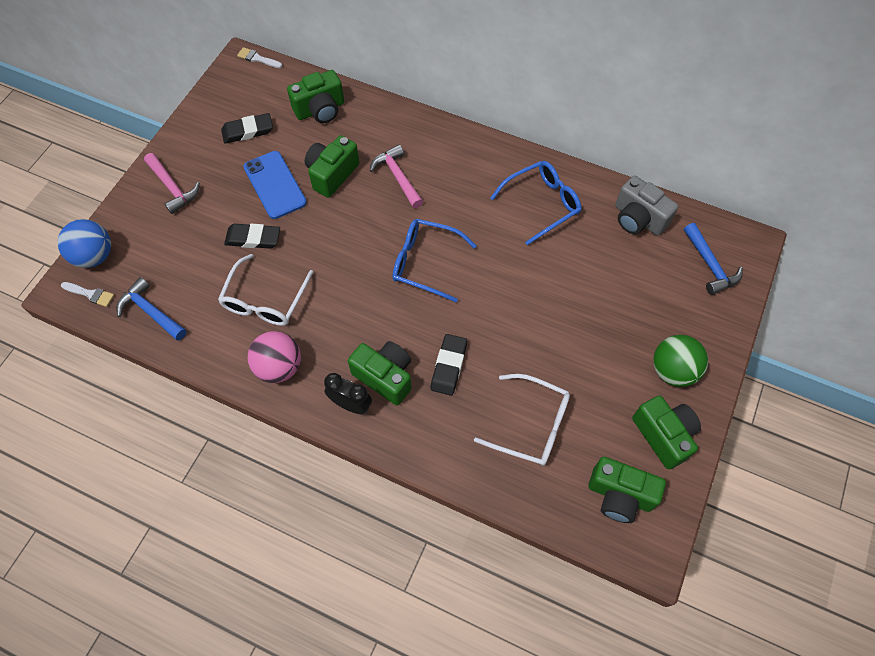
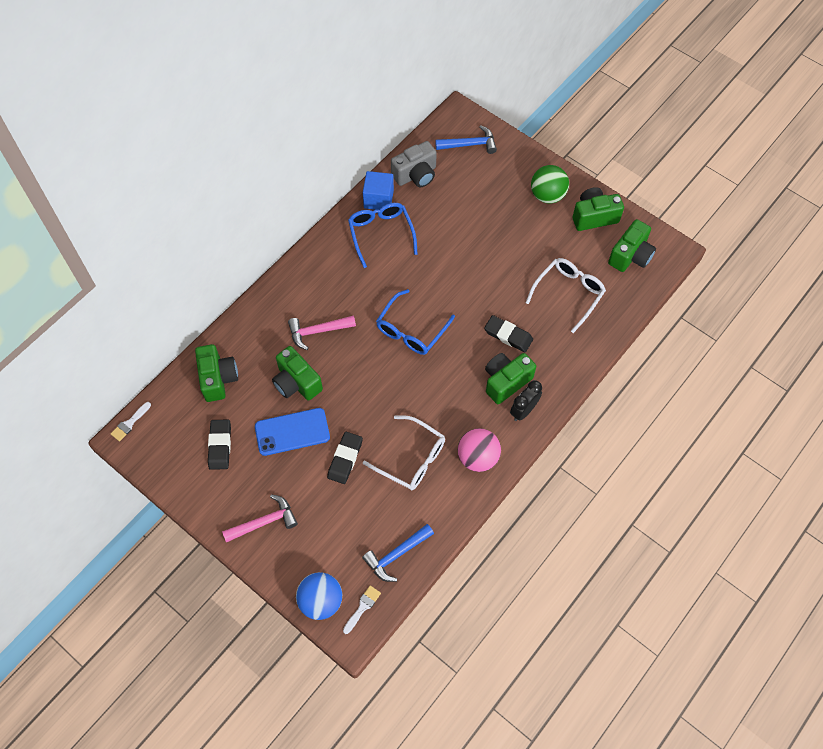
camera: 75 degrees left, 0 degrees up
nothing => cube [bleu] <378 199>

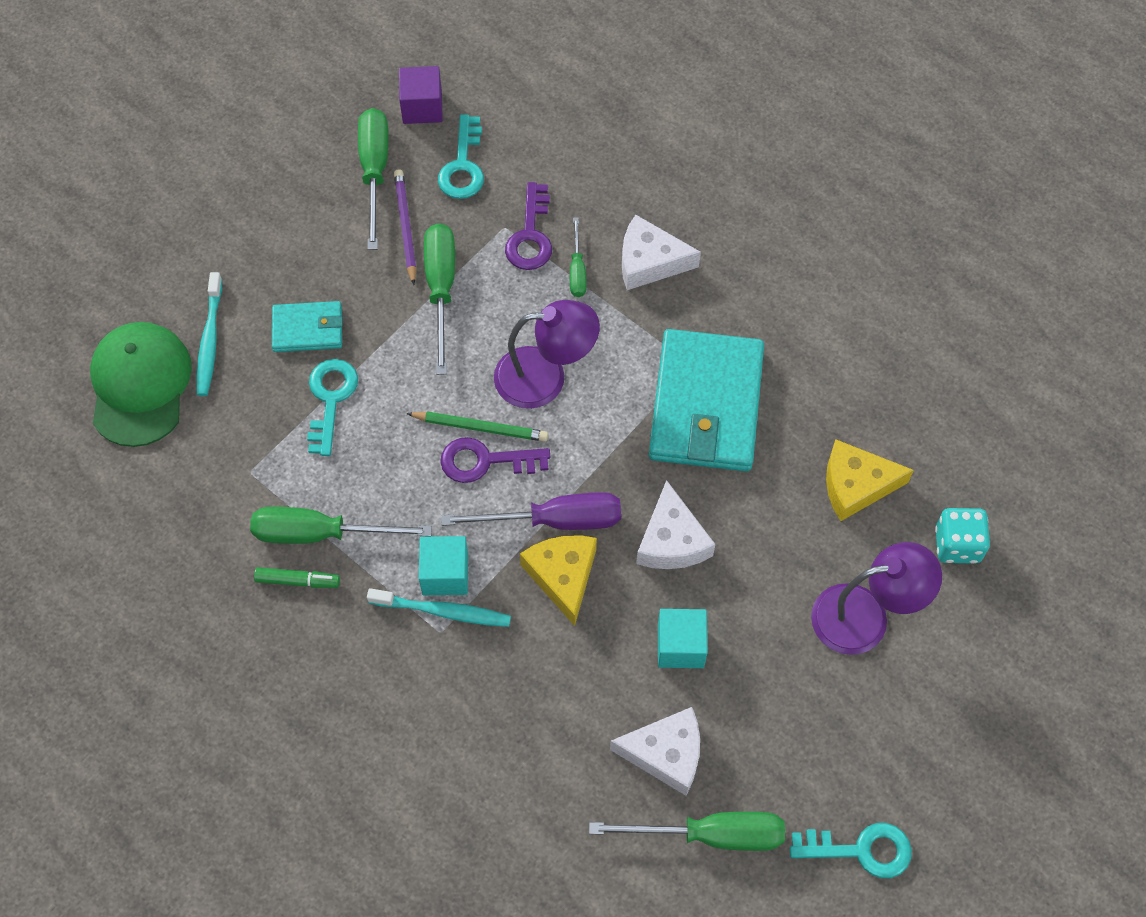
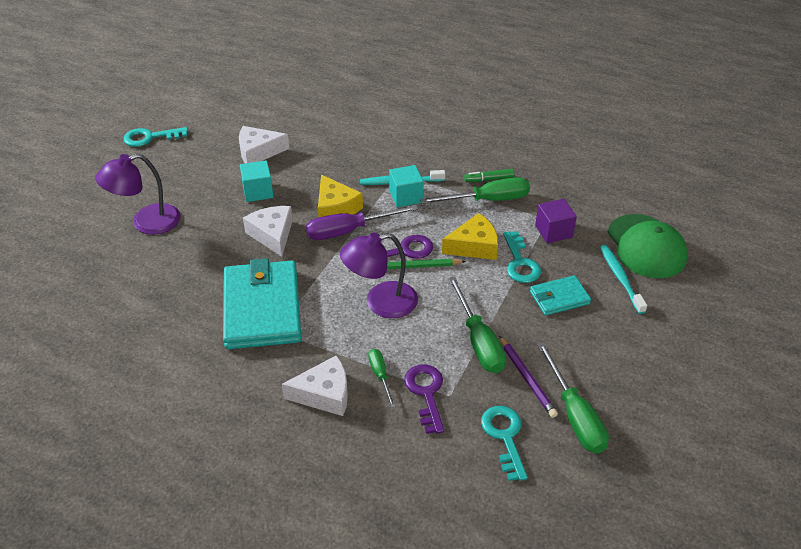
camera: 165 degrees right, 20 degrees down
cube [violet] <422 107> => cube [violet] <553 231>, moved
tournevis [vert] <710 835> => nothing
fromage [jaune] <856 485> => fromage [jaune] <474 246>, moved
dé [turquoise] <957 545> => nothing

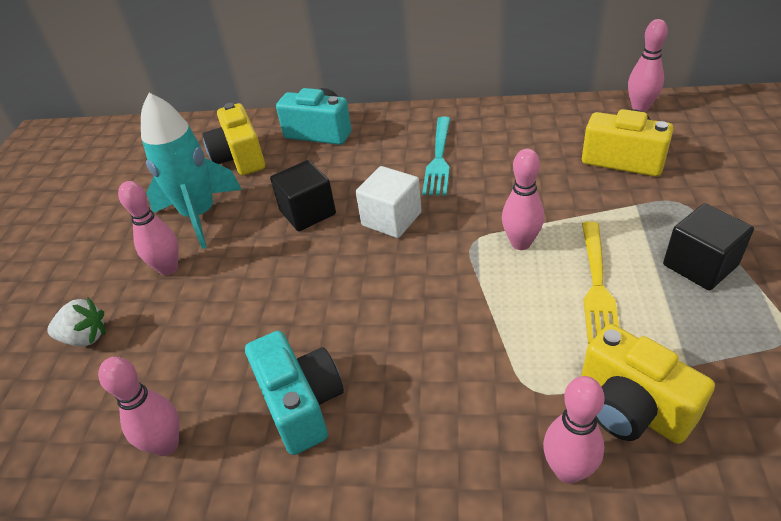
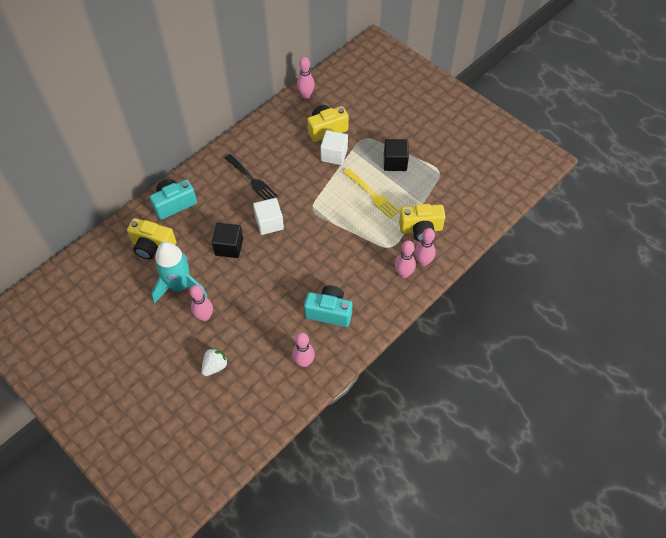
camera: 55 degrees left, 15 degrees up
fourchette [turquoise] <439 159> => fourchette [noir] <252 180>
quille [rose] <521 243> => quille [rose] <403 273>, moved
nothing => cube [blanc] <334 155>

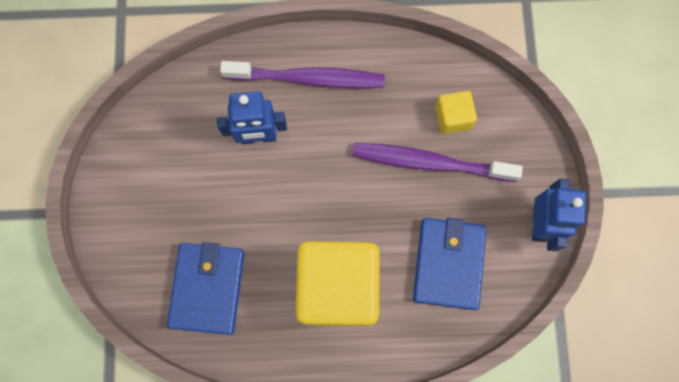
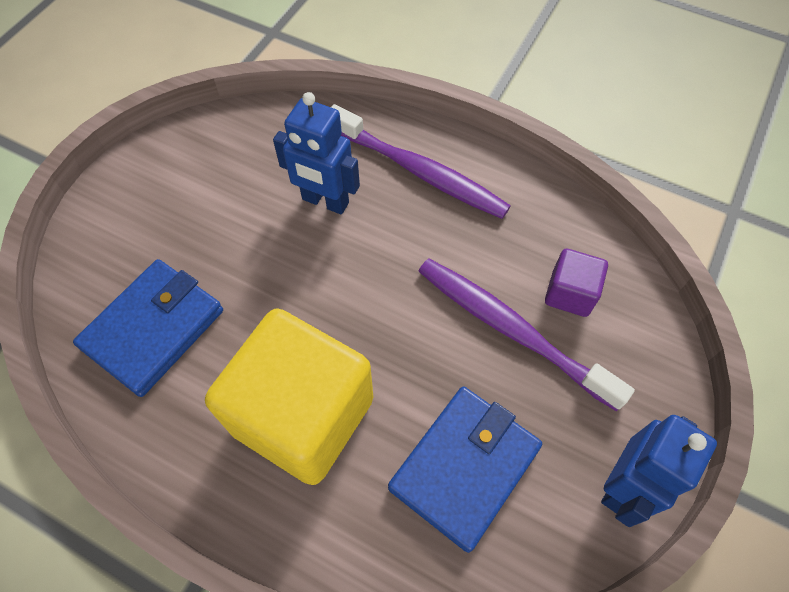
camera: 30 degrees right, 15 degrees down
cube [jaune] <452 118> => cube [violet] <570 293>

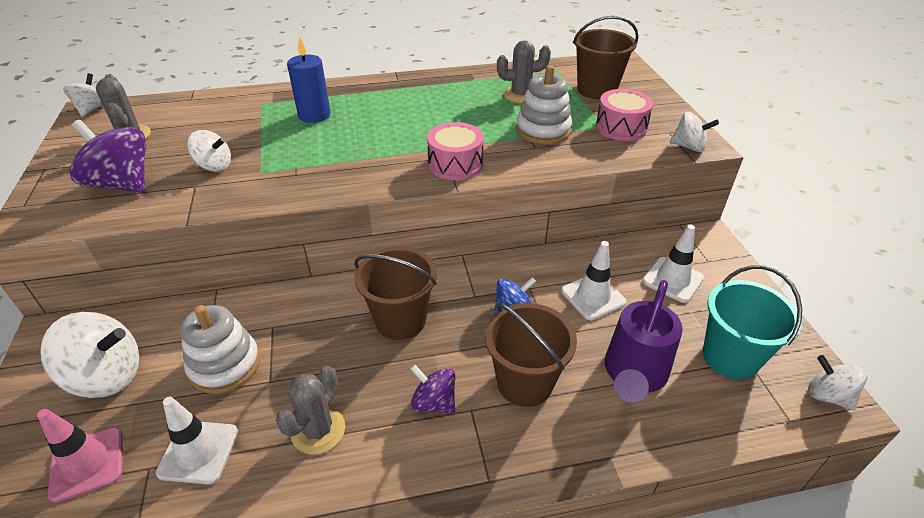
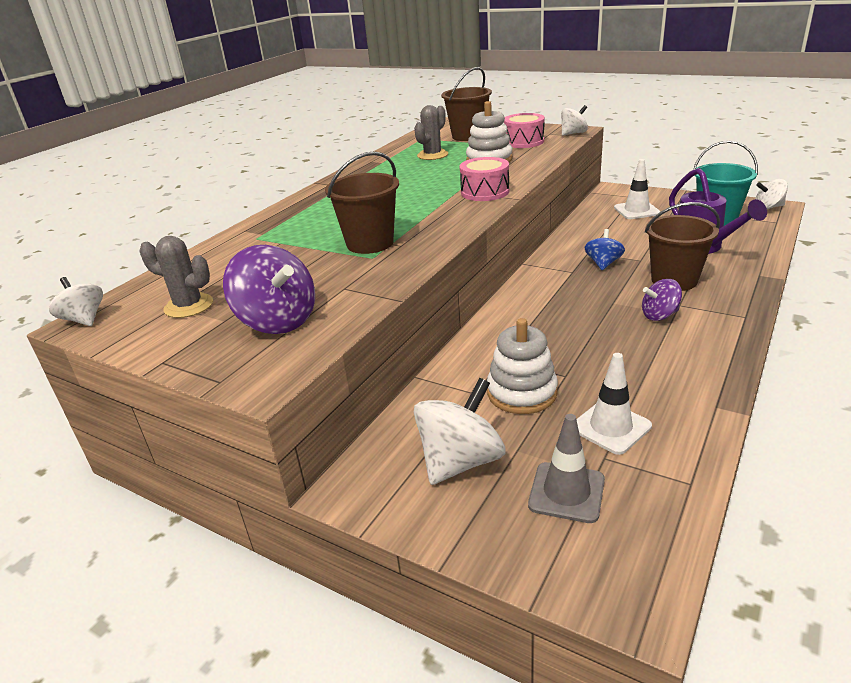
camera: 45 degrees left, 10 degrees down
cône de chantier [rose] <87 464> => cône de chantier [gris] <566 492>
toupie [violet] <122 184> => toupie [violet] <277 321>, 120 degrees counterclockwise
toupie [blanc] <214 166> => nothing
cactus [gris] <318 430> => nothing
bougie [bleu] <314 115> => nothing
seau [marron] <400 320> => seau [marron] <370 243>, moved
cône de chantier [blanc] <593 296> => nothing

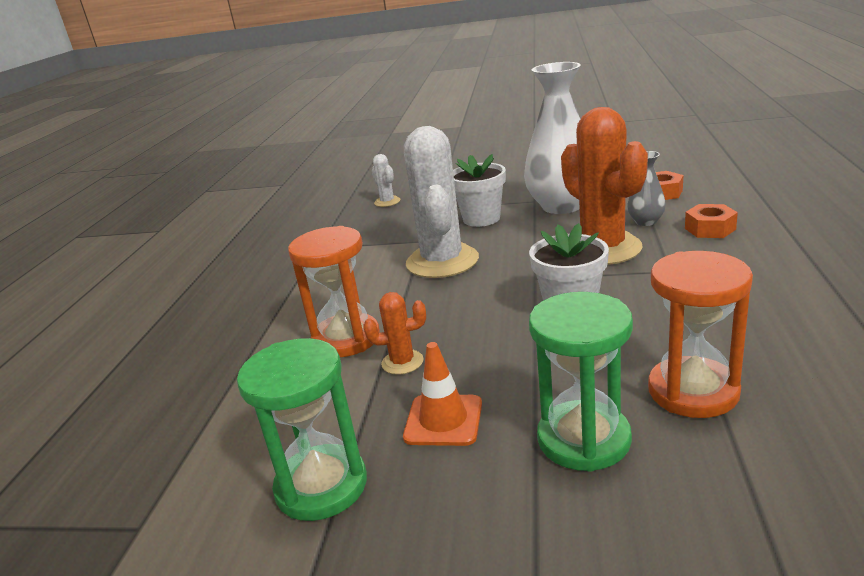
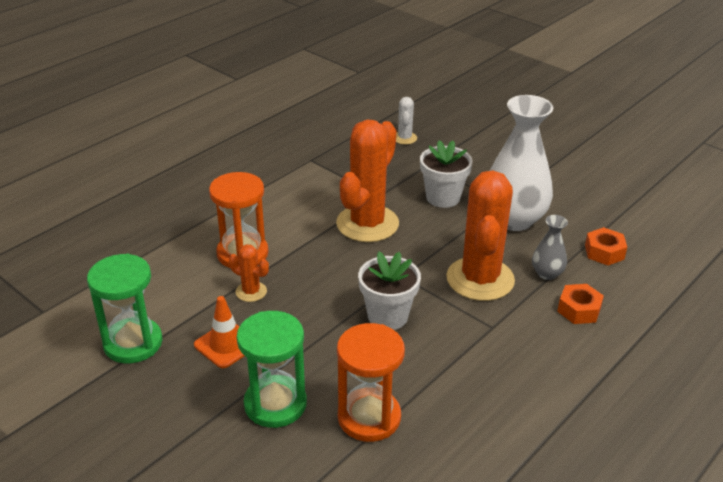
camera: 30 degrees right, 10 degrees up
cactus [blanc] <442 261> => cactus [orange] <367 224>

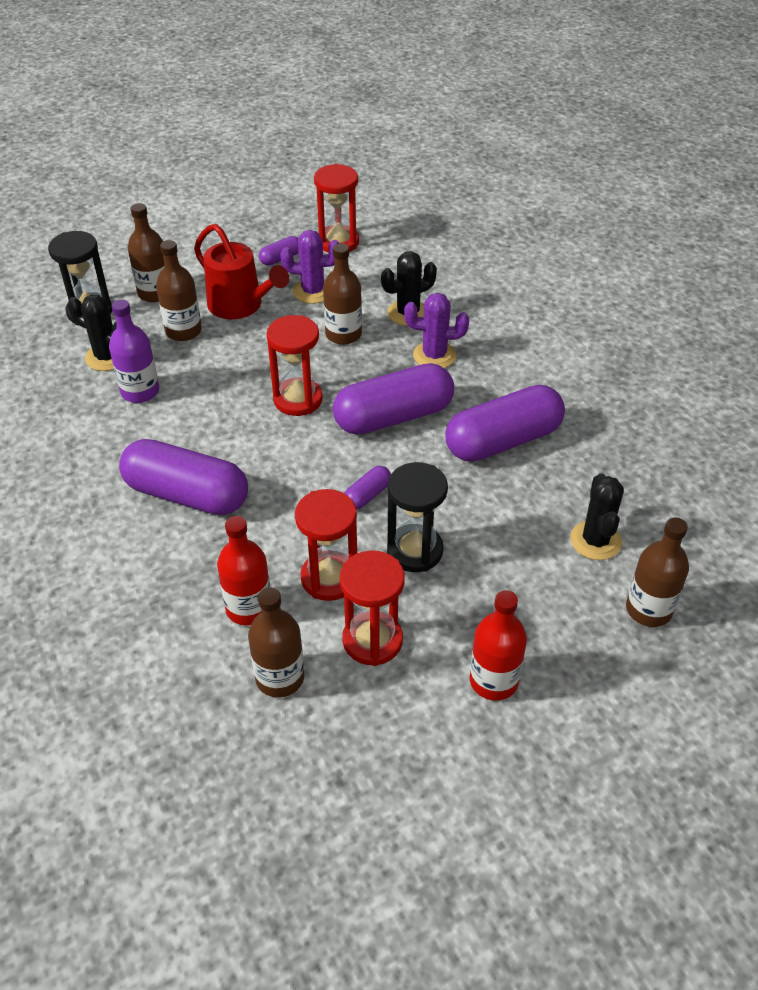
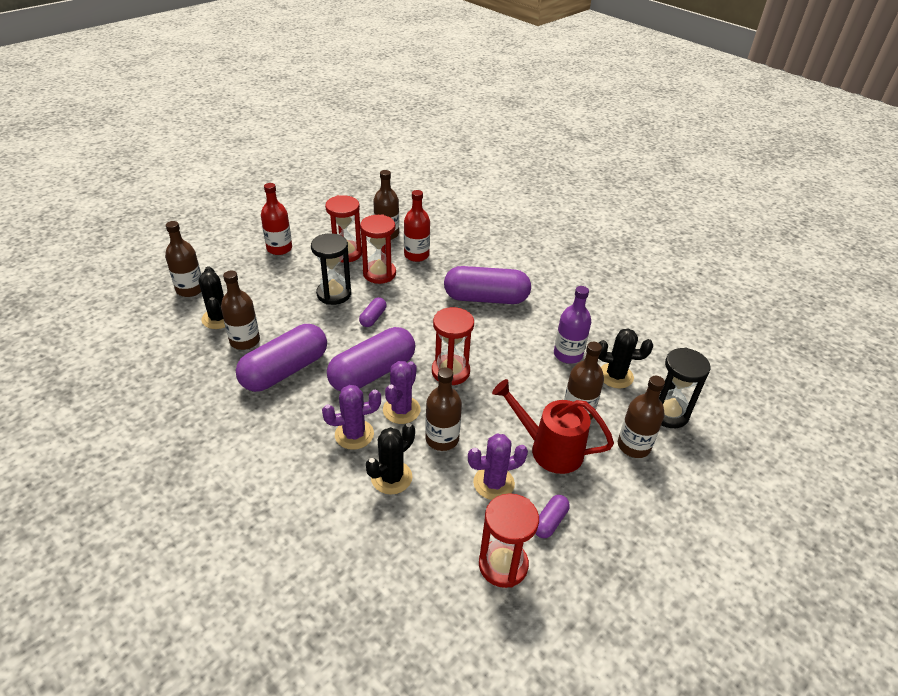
camera: 160 degrees right, 5 degrees down
nothing => bouteille [marron] <245 341>
nothing => cactus [violet] <401 410>

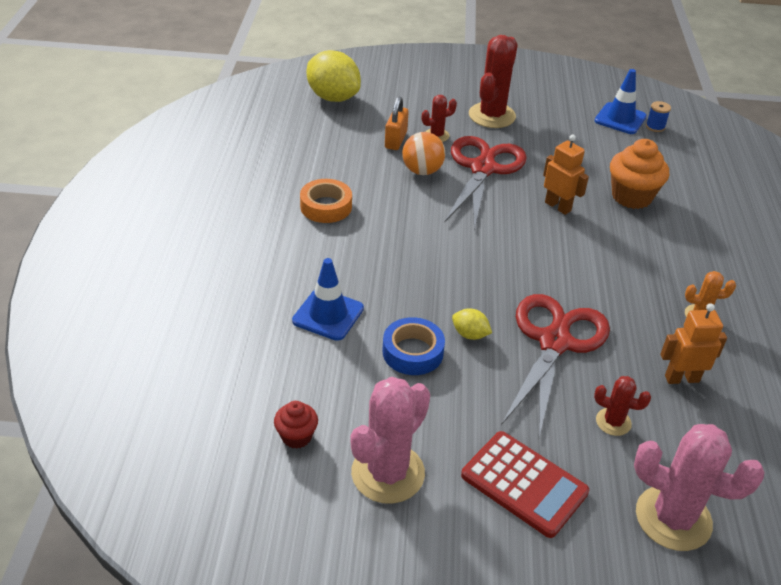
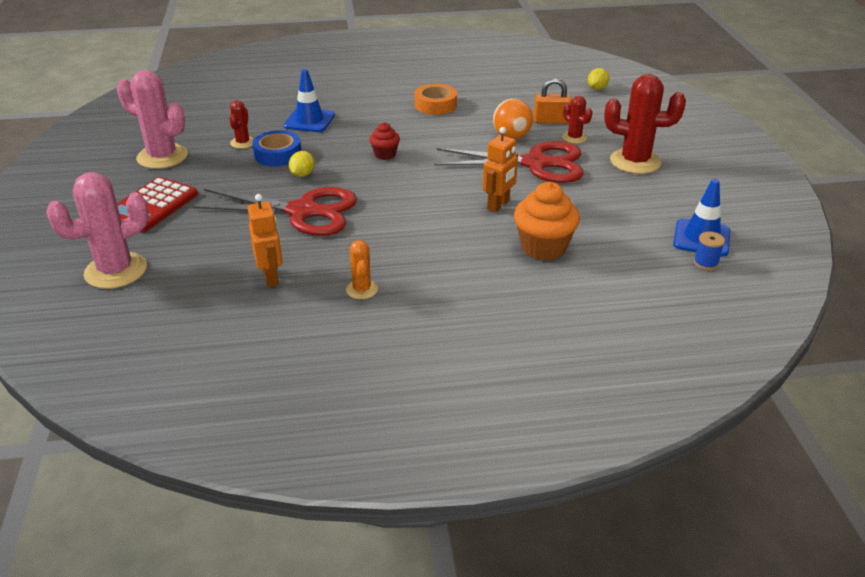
camera: 80 degrees right, 5 degrees down
muffin [rouge] <296 436> => muffin [rouge] <385 154>, moved
citron [jaune] <333 97> => citron [jaune] <597 88>, x0.46
cactus [rouge] <613 422> => cactus [rouge] <243 143>, moved
cactus [rose] <673 518> => cactus [rose] <116 271>, 45 degrees clockwise

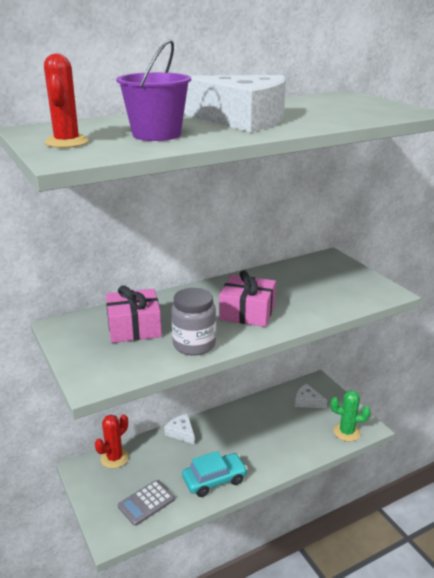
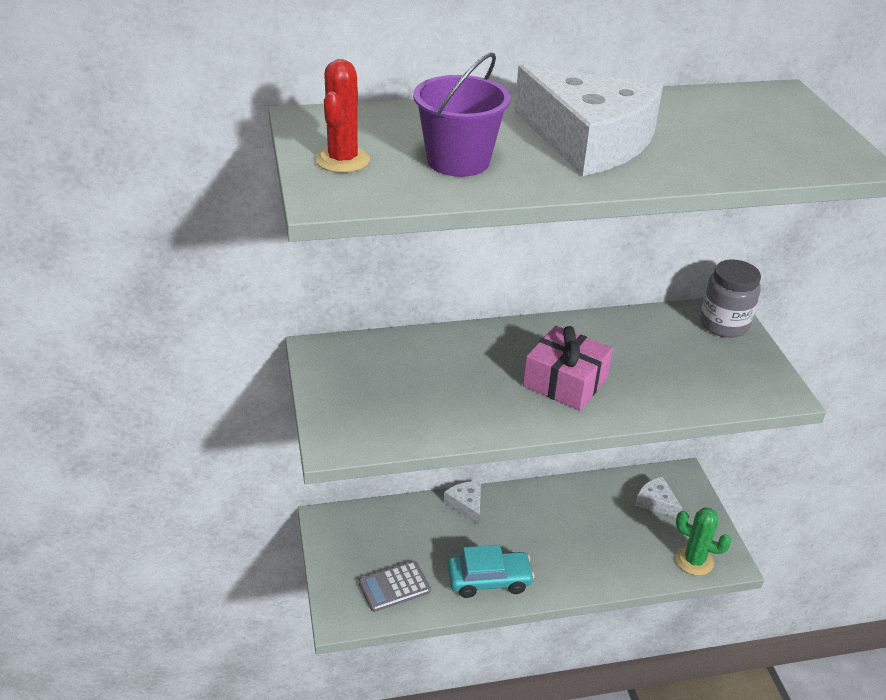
camera: 15 degrees right, 10 degrees up
cactus [rouge] <114 458> => nothing
cadeau [rose] <134 327> => nothing
bocal [gris] <194 345> => bocal [gris] <724 324>, moved

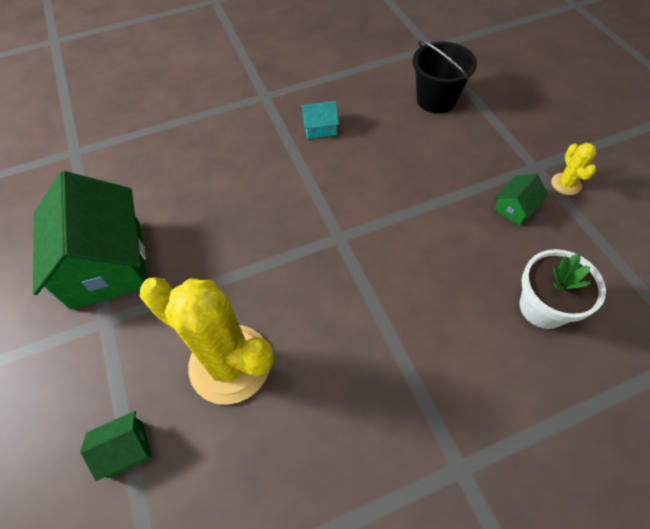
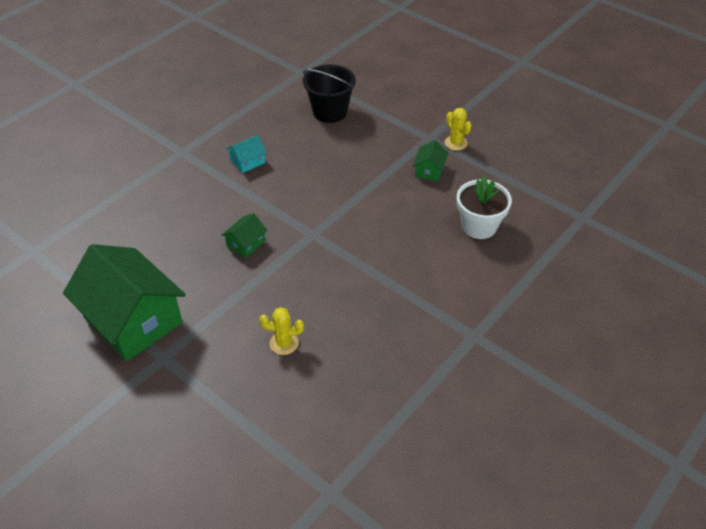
camera: 30 degrees left, 10 degrees down
maison [vert] <126 449> => maison [vert] <246 243>, moved
cactus [jaune] <230 364> => cactus [jaune] <284 343>, x0.44

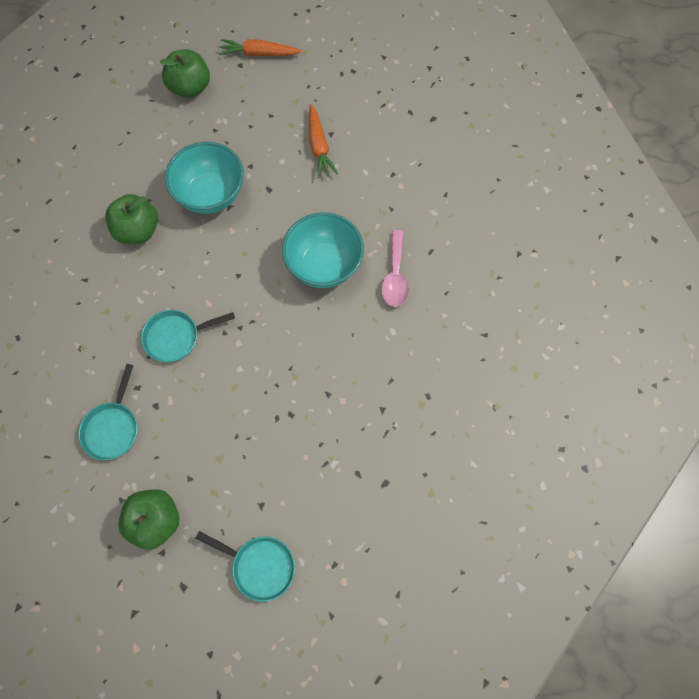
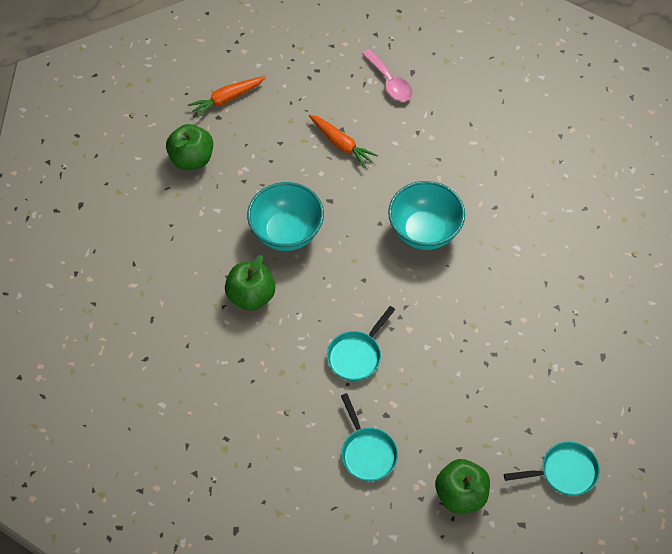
camera: 35 degrees left, 10 degrees down
cuillère [rose] <395 276> => cuillère [rose] <389 82>, moved

